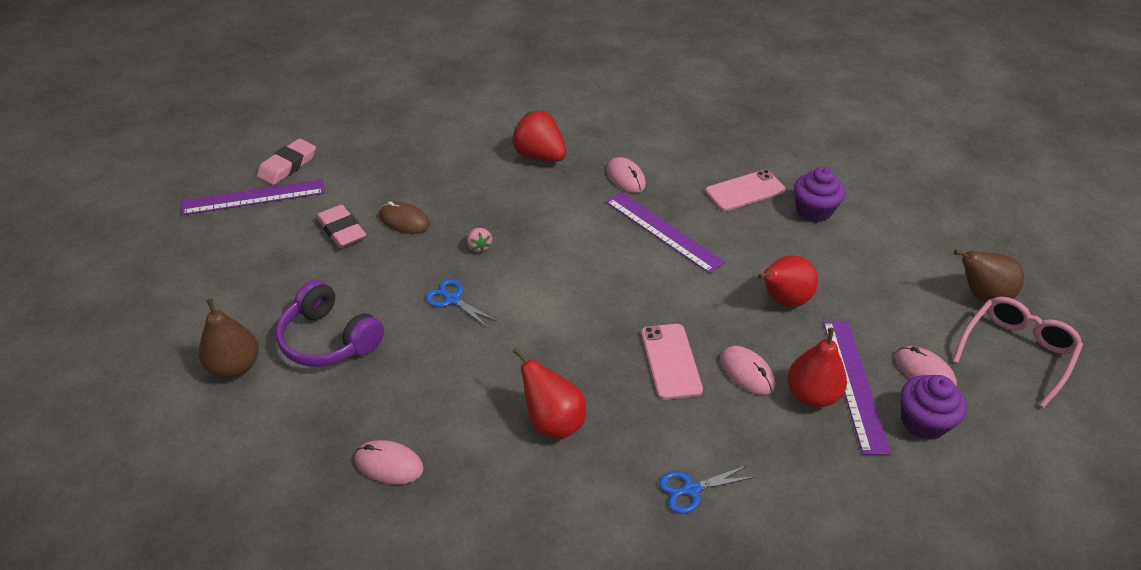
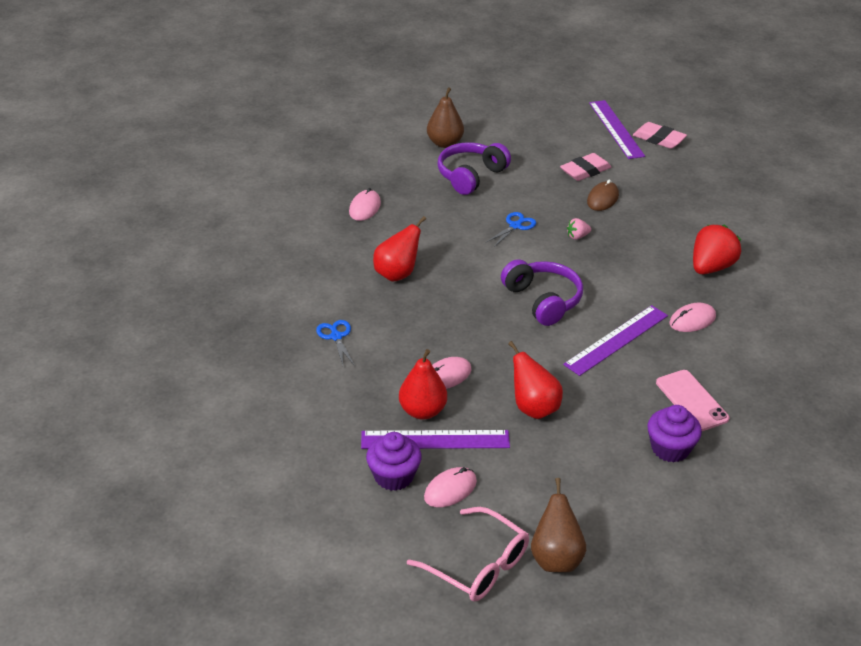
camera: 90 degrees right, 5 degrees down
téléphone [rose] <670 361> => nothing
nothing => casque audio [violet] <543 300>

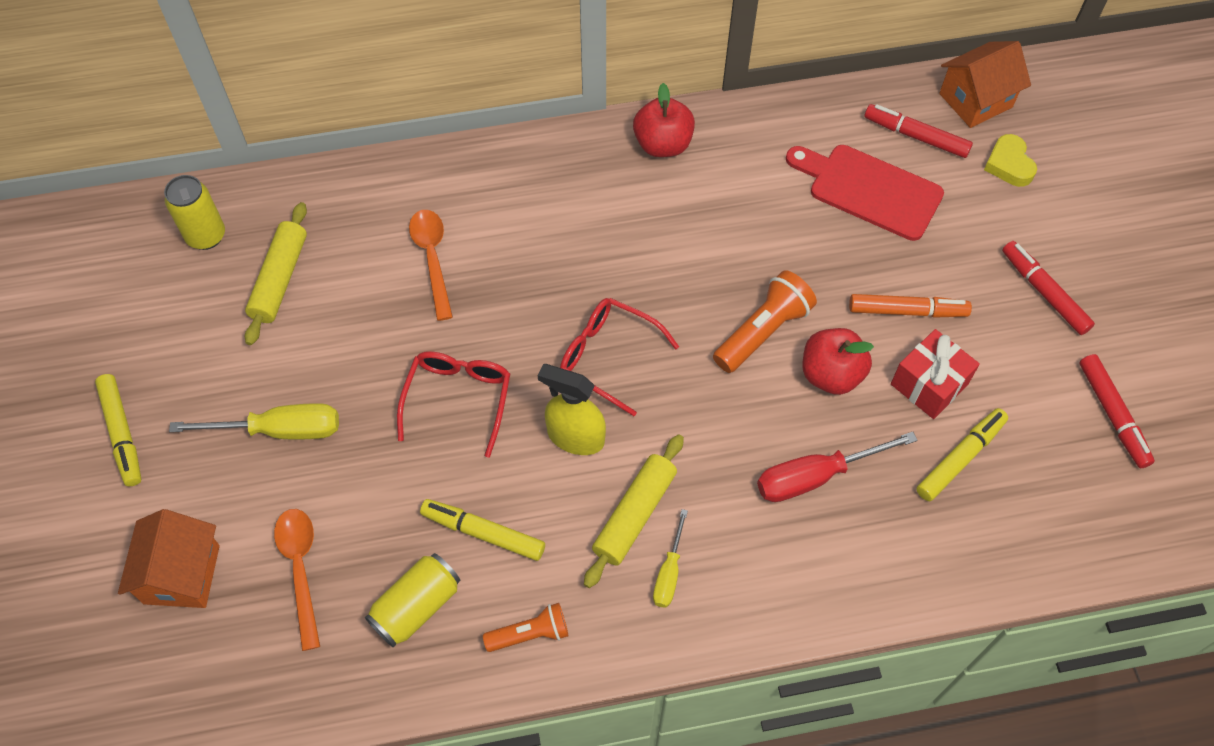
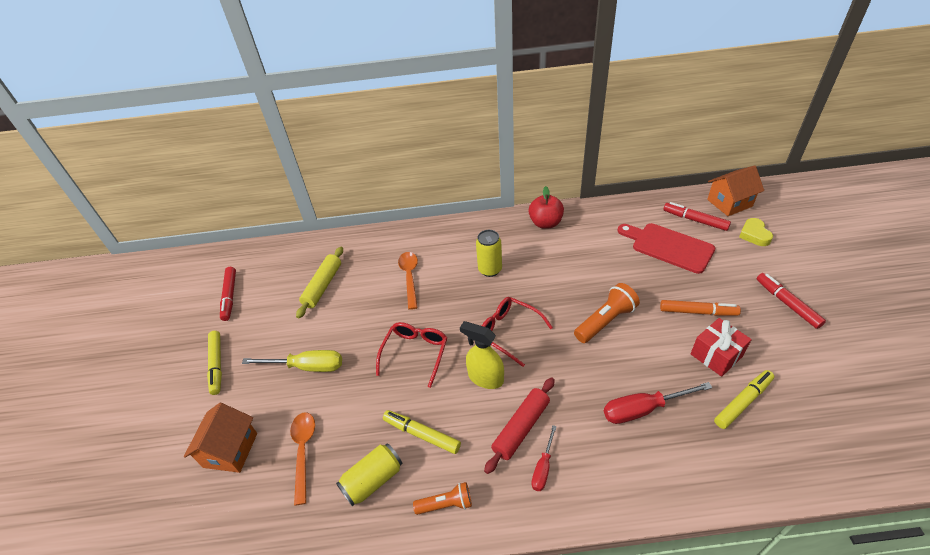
camera: 10 degrees right, 15 degrees down
canette [jaune] <206 236> => canette [jaune] <490 269>, moved
rouleau à pâtisserie [jaune] <634 515> => rouleau à pâtisserie [rouge] <521 428>
tournevis [jaune] <669 572> => tournevis [rouge] <543 468>
pomme [rouge] <831 374> => nothing
feutre [rouge] <1112 415> => feutre [rouge] <230 296>, moved

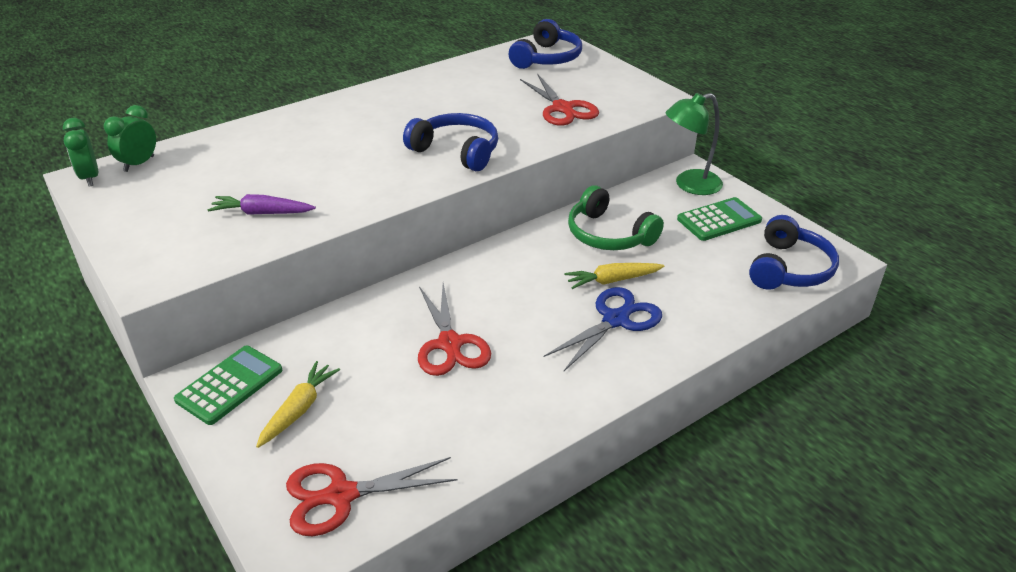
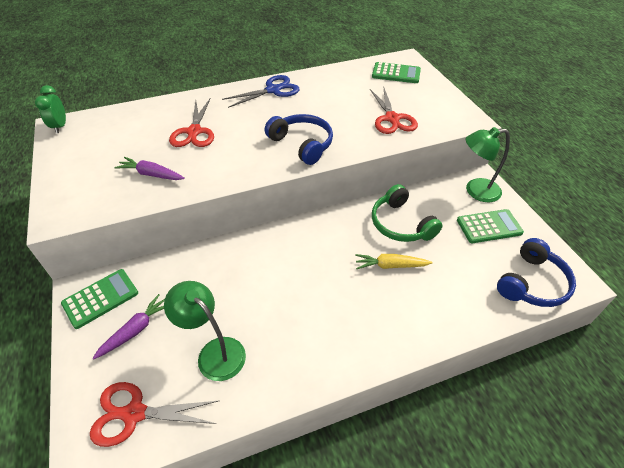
camera: 15 degrees right, 10 degrees up
réveil [vert] <139 164> => nothing
carotte [jaune] <299 409> => carotte [violet] <135 330>
ciseaux [rouge] <450 344> => ciseaux [rouge] <194 132>, moved
casque audio [bleu] <547 58> => calculatrice [vert] <396 73>
ciseaux [bleu] <615 320> => ciseaux [bleu] <273 90>, moved
nothing => lampe [vert] <214 352>

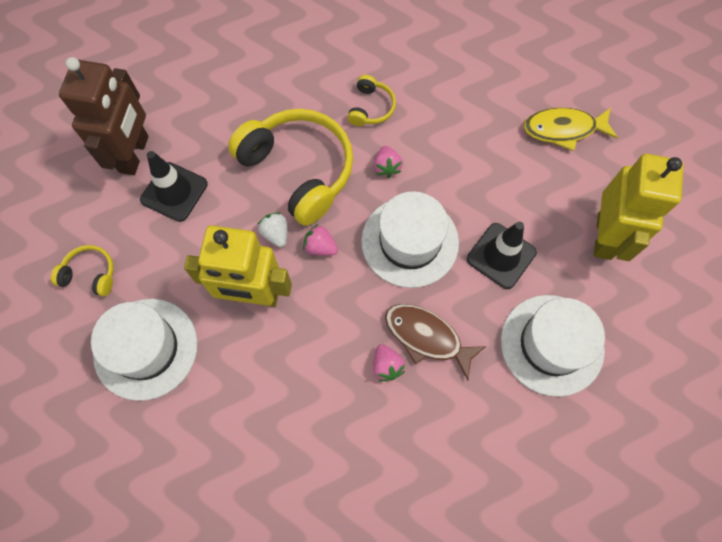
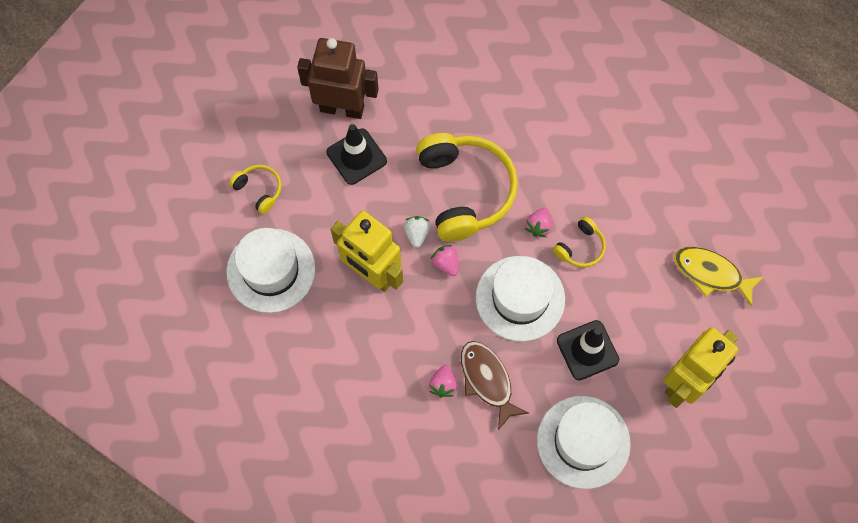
camera: 30 degrees right, 0 degrees up
robot [marron] <134 154> => robot [marron] <342 108>, 120 degrees counterclockwise
casque audio [jaune] <371 108> => casque audio [jaune] <580 247>, moved

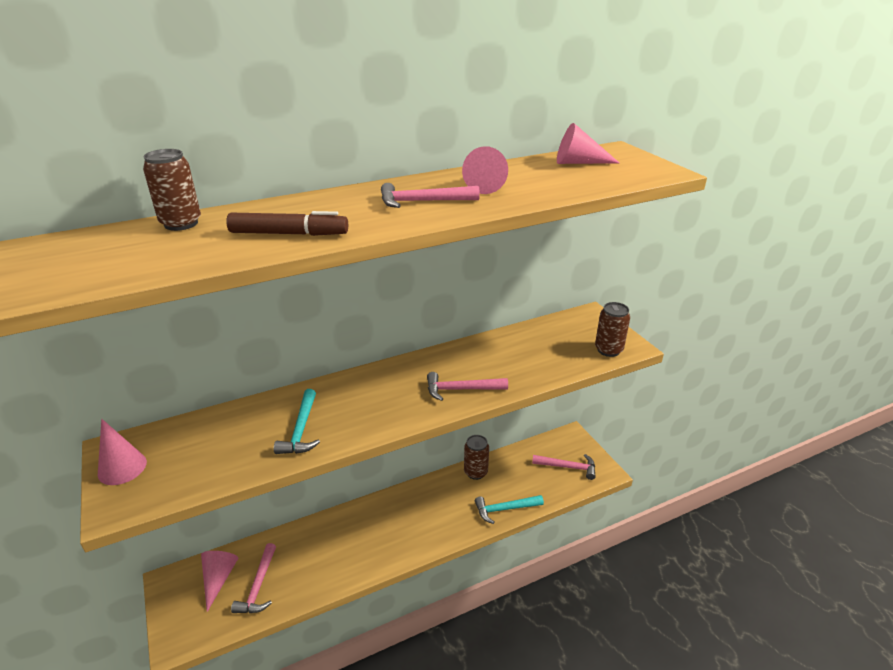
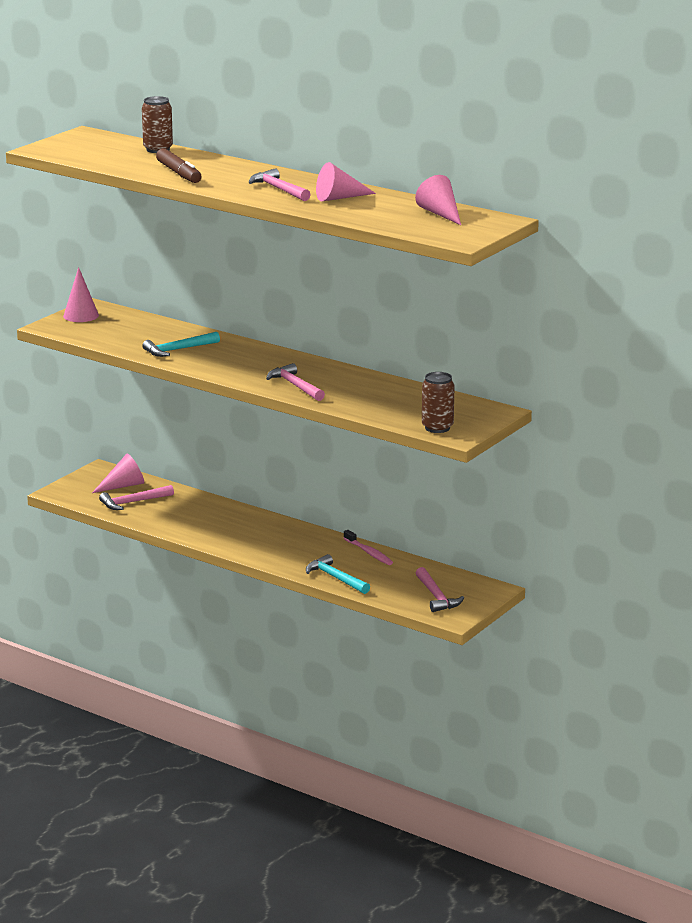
camera: 60 degrees right, 10 degrees down
canette [marron] <475 472> => brosse à dents [rose] <369 553>

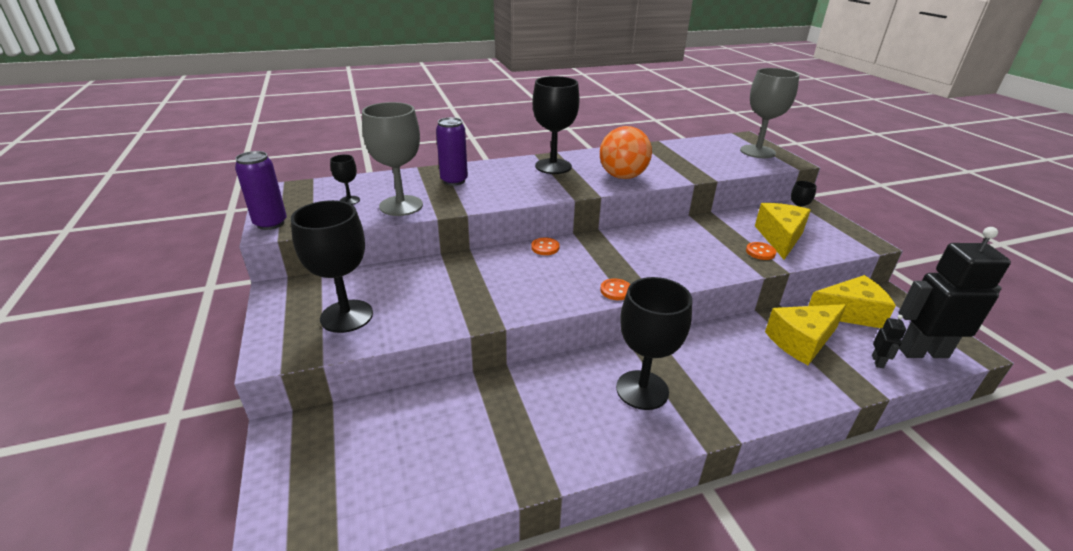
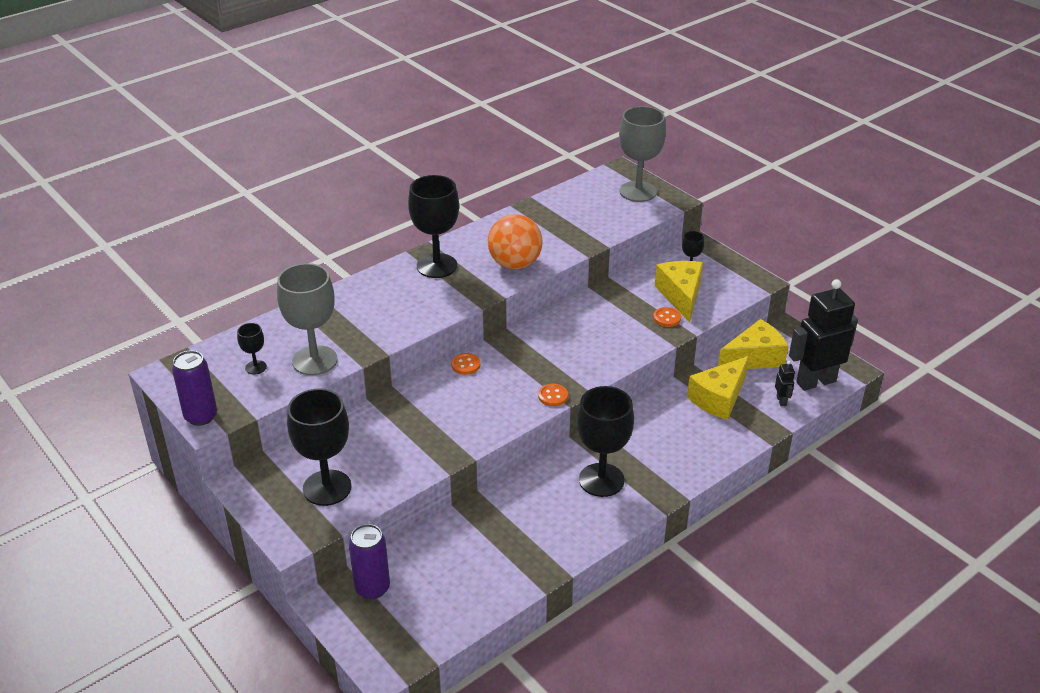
camera: 20 degrees left, 5 degrees up
canette [violet] <454 181> => canette [violet] <372 588>, moved

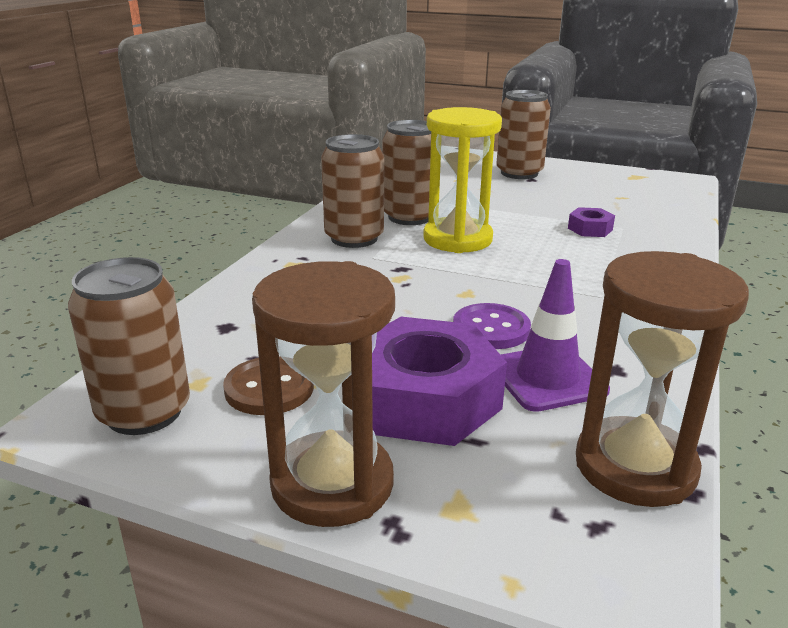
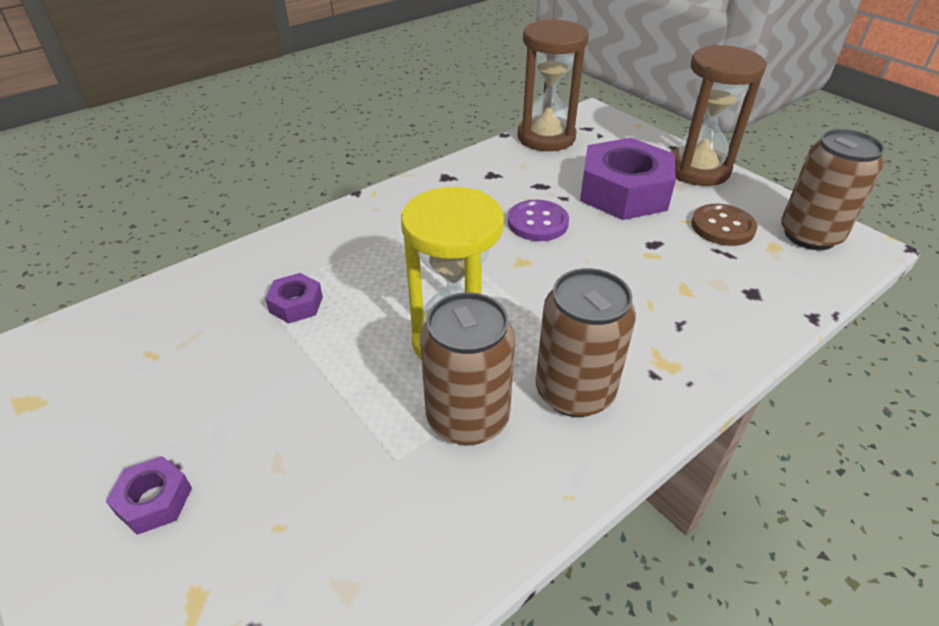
camera: 150 degrees left, 15 degrees up
canette [marron] <519 173> => écrou [violet] <154 500>
cône de chantier [violet] <547 378> => nothing

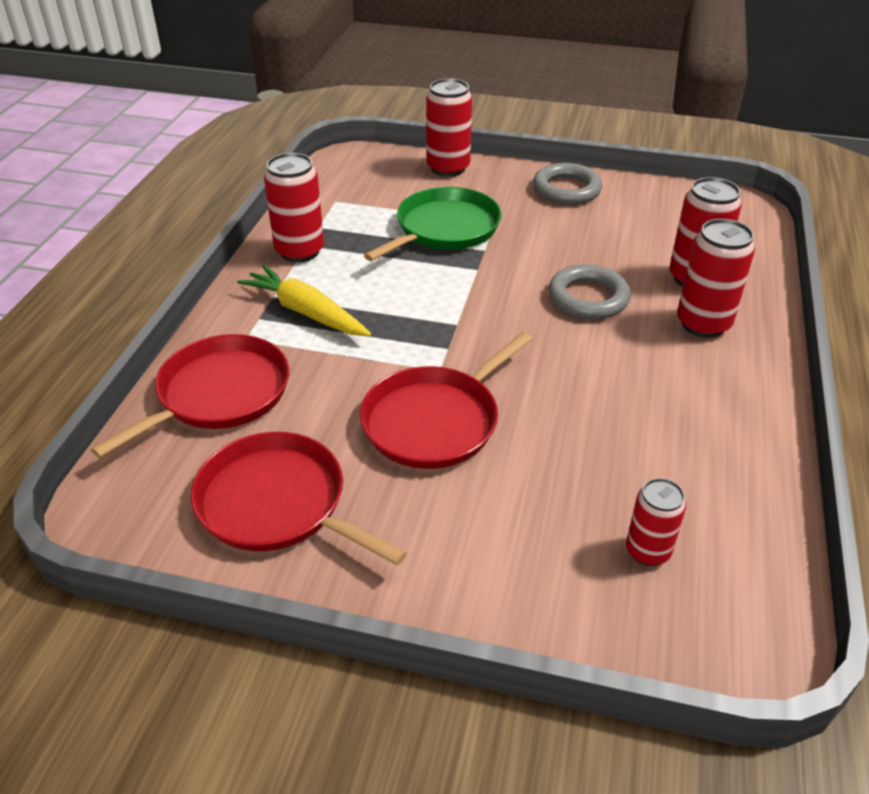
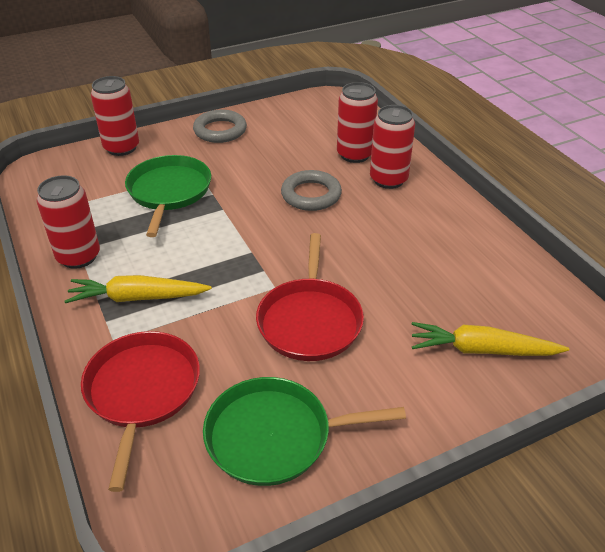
camera: 40 degrees left, 0 degrees up
poêle [rouge] <277 504> => poêle [vert] <275 436>
canette [rouge] <647 551> => nothing
nothing => carotte [jaune] <482 350>

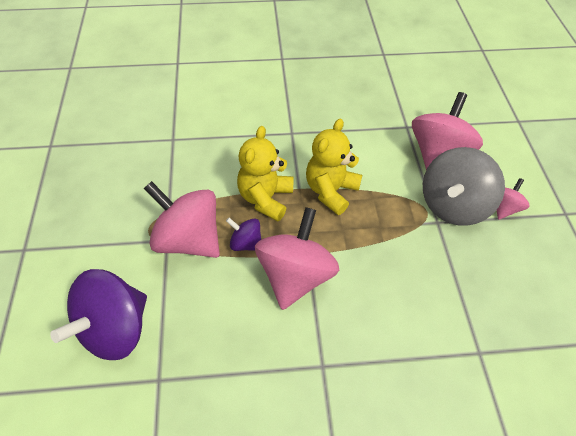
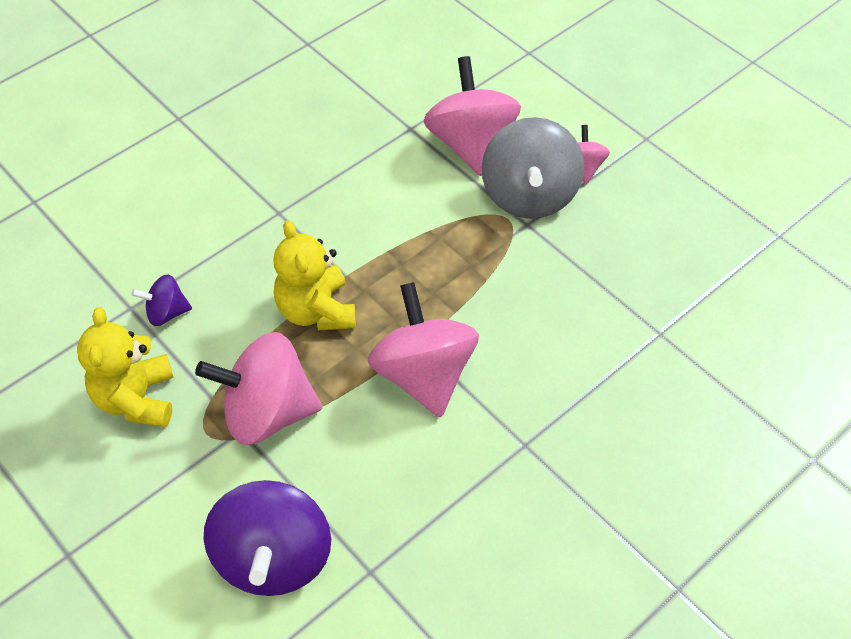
camera: 35 degrees left, 0 degrees up
toupie [violet] <246 243> => toupie [violet] <166 313>, moved
ours en peluche [jaune] <331 191> => ours en peluche [jaune] <136 399>, moved

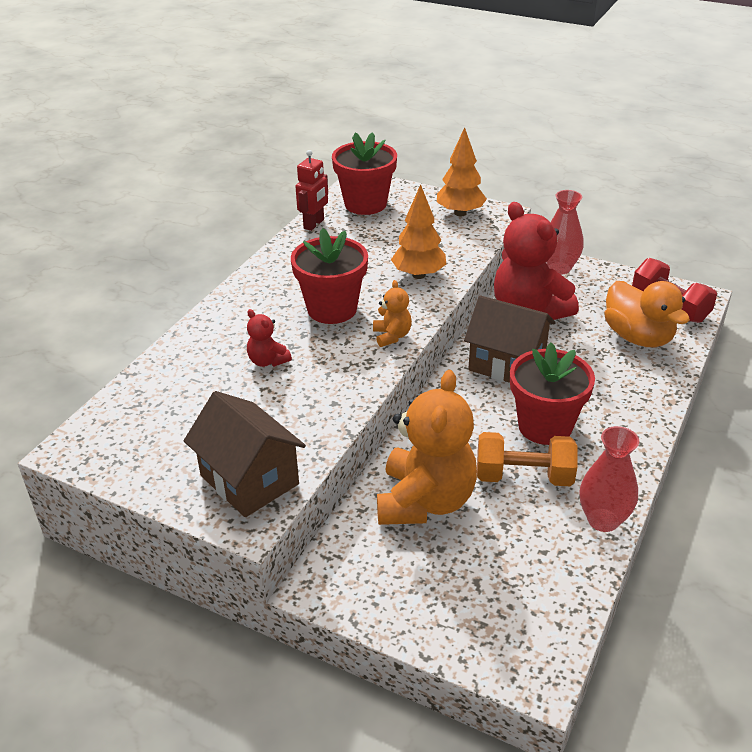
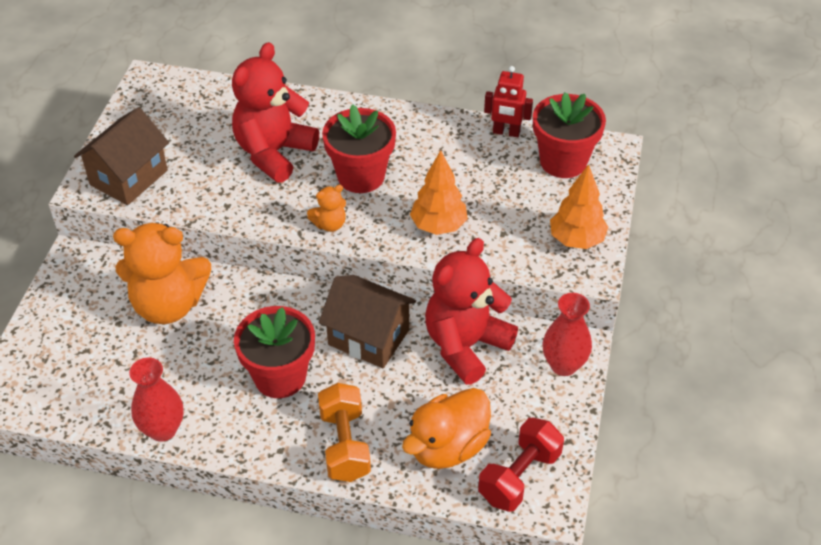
camera: 75 degrees right, 10 degrees up
ours en peluche [rouge] <268 361> => ours en peluche [rouge] <274 153>, x2.23
maison [marron] <507 364> => maison [marron] <368 337>, 75 degrees counterclockwise
haltère [orange] <523 476> => haltère [orange] <345 445>, moved

